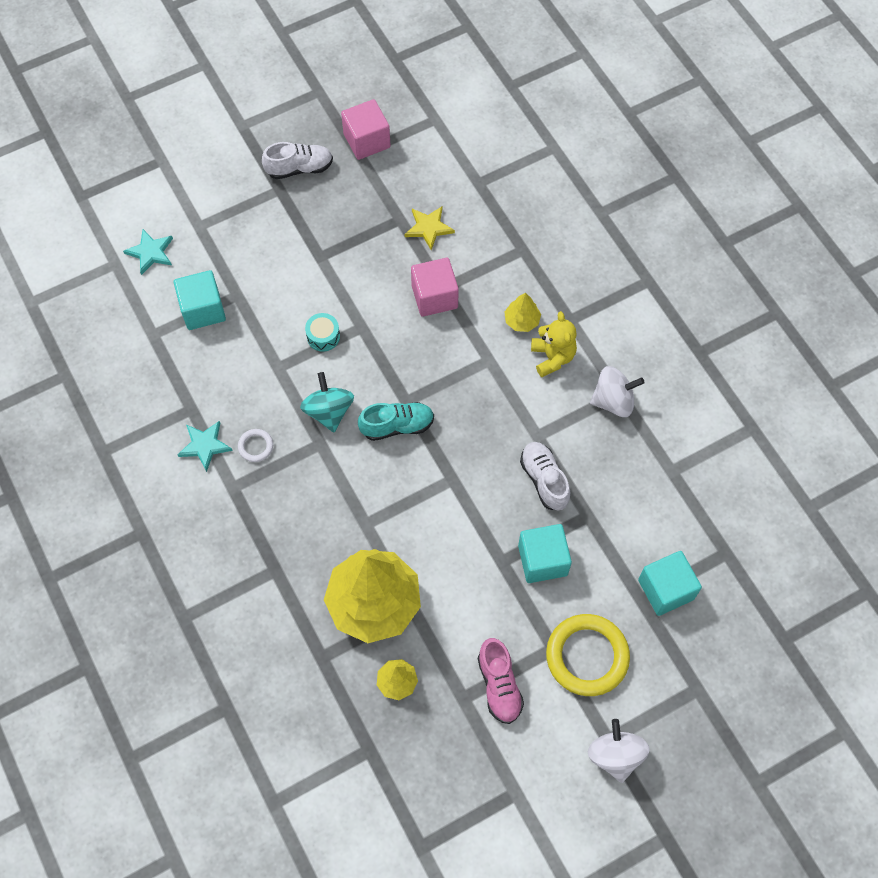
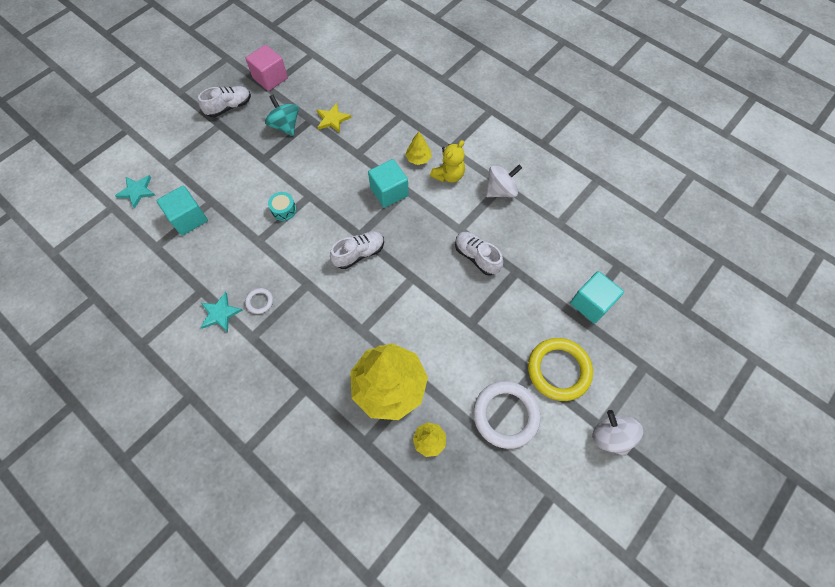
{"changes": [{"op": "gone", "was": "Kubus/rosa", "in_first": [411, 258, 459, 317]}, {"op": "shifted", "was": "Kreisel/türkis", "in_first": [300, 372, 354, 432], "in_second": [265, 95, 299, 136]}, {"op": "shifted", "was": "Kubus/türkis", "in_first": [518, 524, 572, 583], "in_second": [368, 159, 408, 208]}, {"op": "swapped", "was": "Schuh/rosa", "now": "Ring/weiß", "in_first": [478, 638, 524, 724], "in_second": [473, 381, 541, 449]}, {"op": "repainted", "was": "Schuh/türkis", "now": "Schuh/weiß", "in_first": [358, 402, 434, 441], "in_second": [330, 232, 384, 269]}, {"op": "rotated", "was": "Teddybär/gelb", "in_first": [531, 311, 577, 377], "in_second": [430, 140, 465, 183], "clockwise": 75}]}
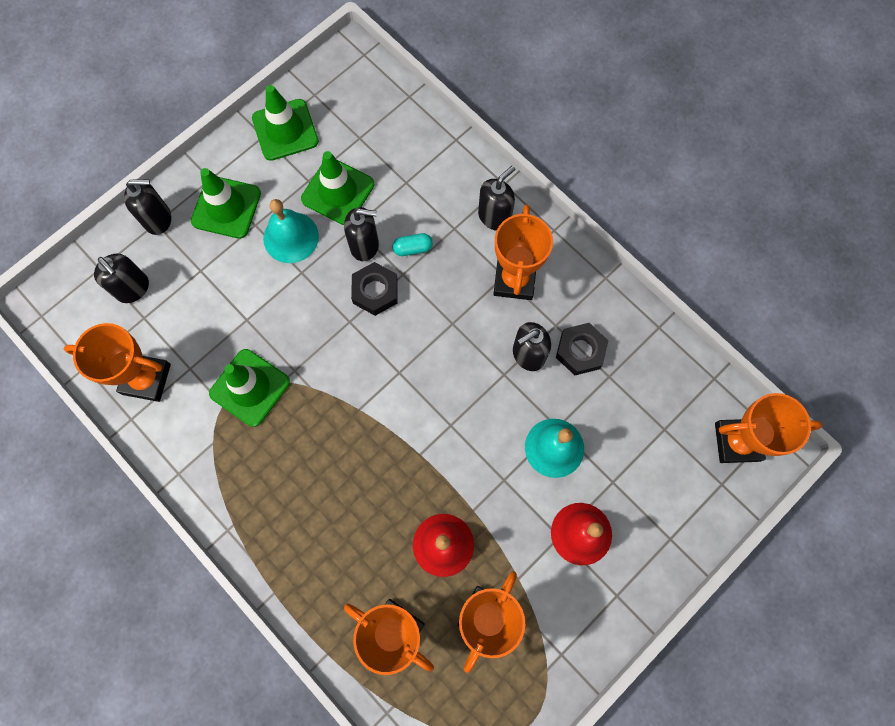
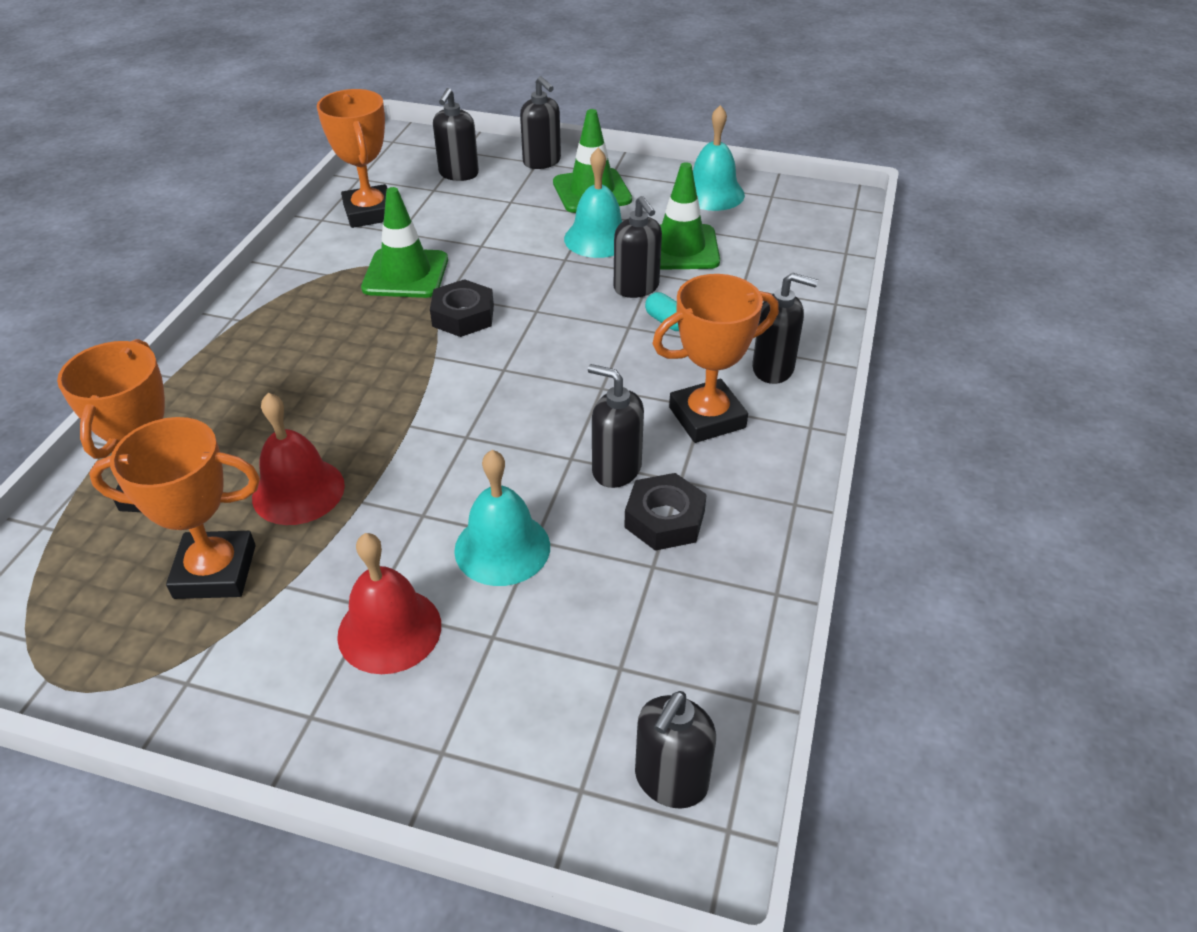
{"changes": [{"op": "shifted", "was": "Sechskantmutter/schwarz", "in_first": [351, 262, 398, 316], "in_second": [430, 279, 494, 337]}, {"op": "swapped", "was": "Leitkegel/grün", "now": "Glocke/türkis", "in_first": [252, 85, 319, 161], "in_second": [693, 105, 745, 211]}, {"op": "swapped", "was": "Pokal/orange", "now": "Seifenspender/schwarz", "in_first": [715, 393, 823, 463], "in_second": [635, 691, 716, 808]}]}
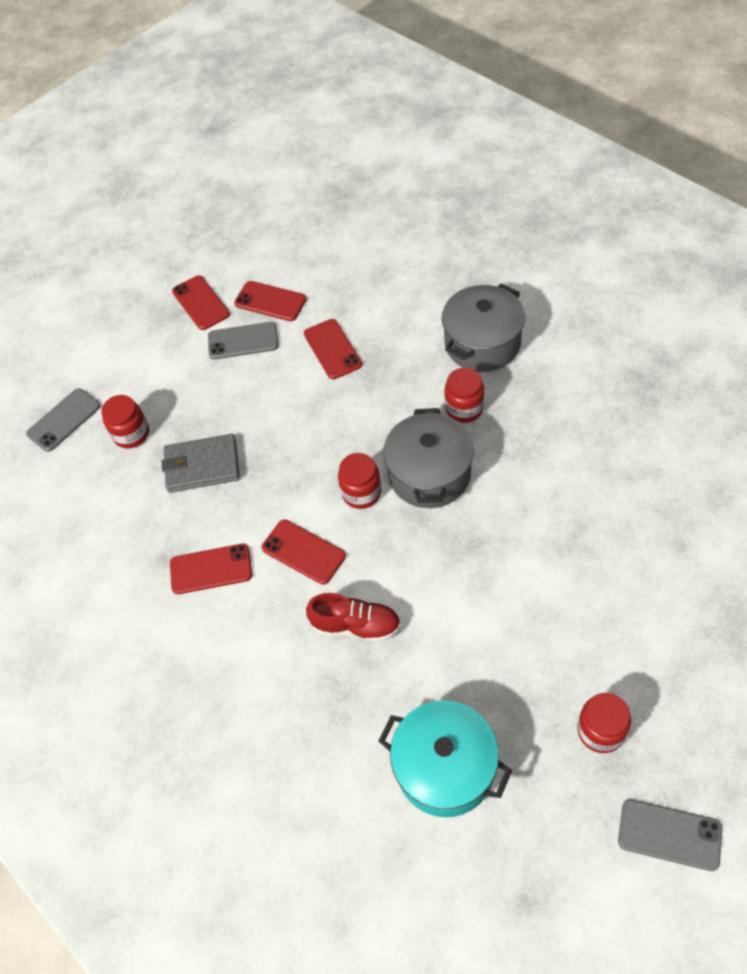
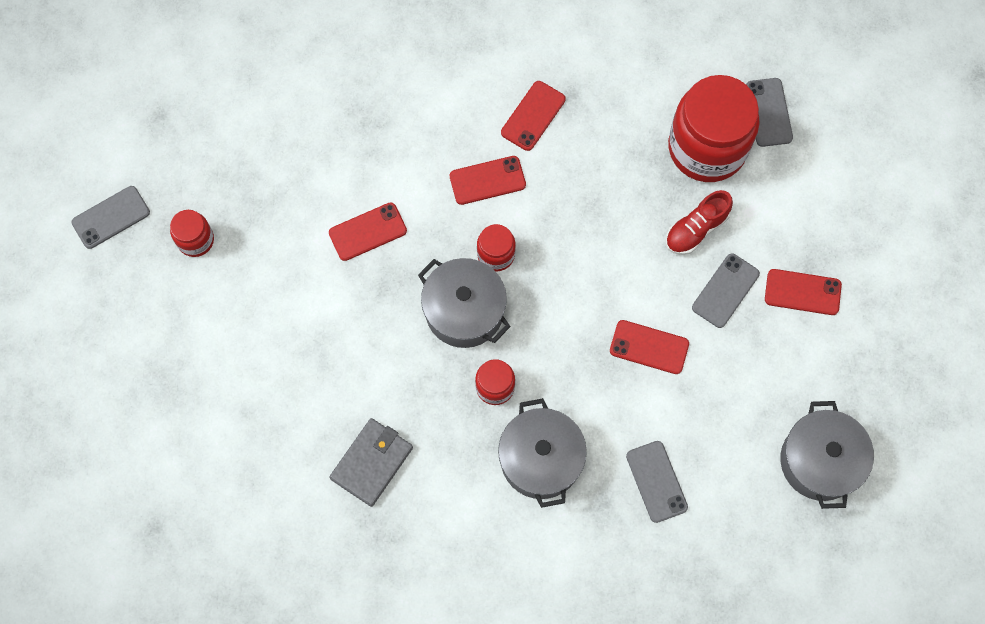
{"changes": [{"op": "gone", "was": "Kochtopf/türkis", "in_first": [379, 700, 512, 817]}, {"op": "new", "now": "Handy/grau", "in_second": [626, 441, 688, 523]}, {"op": "new", "now": "Kochtopf/grau", "in_second": [780, 401, 874, 509]}, {"op": "shifted", "was": "Geldbörse/grau", "in_first": [162, 434, 240, 493], "in_second": [329, 418, 413, 507]}, {"op": "shifted", "was": "Handy/rot", "in_first": [234, 281, 307, 321], "in_second": [329, 202, 407, 261]}, {"op": "shifted", "was": "Schuh/rot", "in_first": [306, 593, 401, 642], "in_second": [666, 190, 733, 255]}, {"op": "scaled", "was": "Einmachglas/rot", "in_first": [101, 395, 149, 448], "in_second": [668, 75, 760, 182], "ratio": 2.17}]}
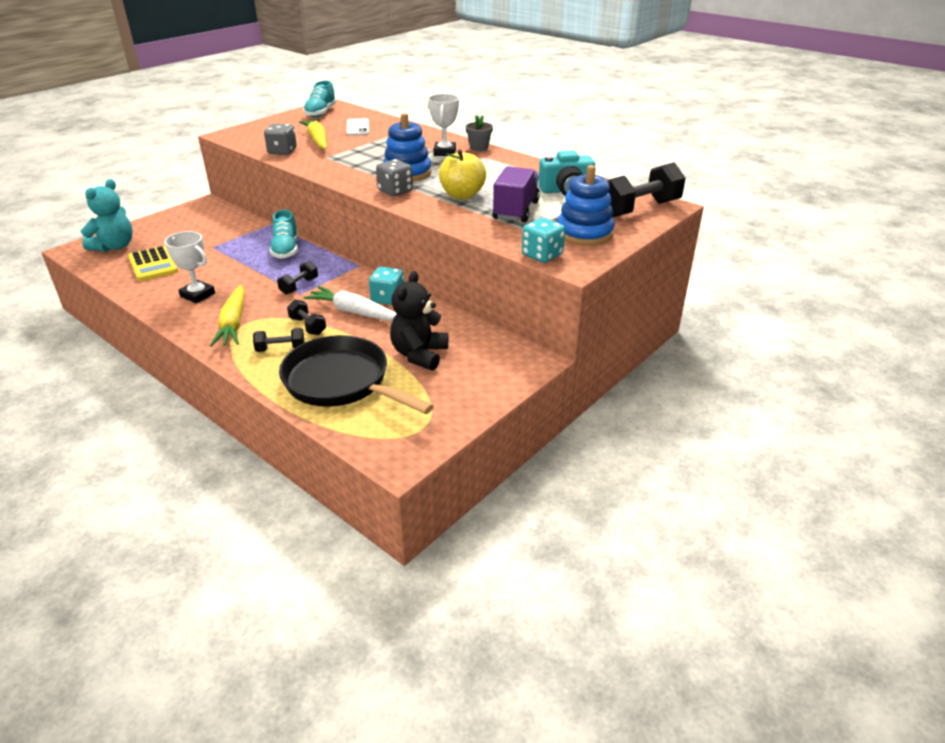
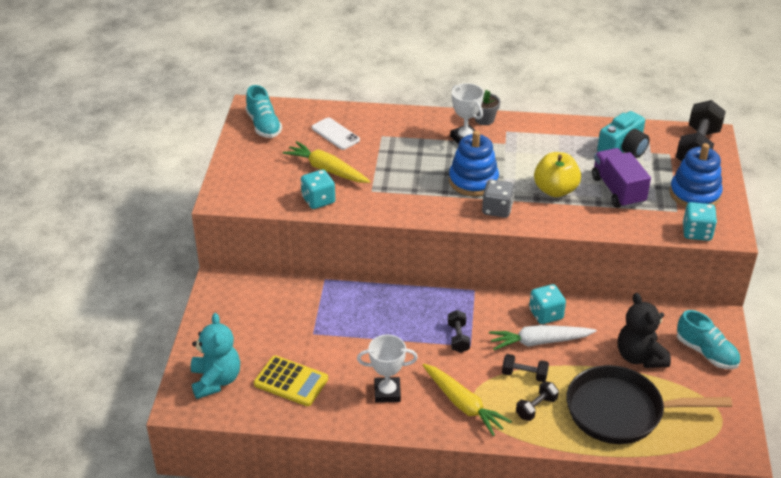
{"changes": [{"op": "shifted", "was": "Schuh/türkis", "in_first": [270, 210, 298, 259], "in_second": [677, 310, 740, 369]}, {"op": "repainted", "was": "Spielwürfel/grau", "now": "Spielwürfel/türkis", "in_first": [264, 124, 297, 155], "in_second": [301, 170, 335, 209]}]}
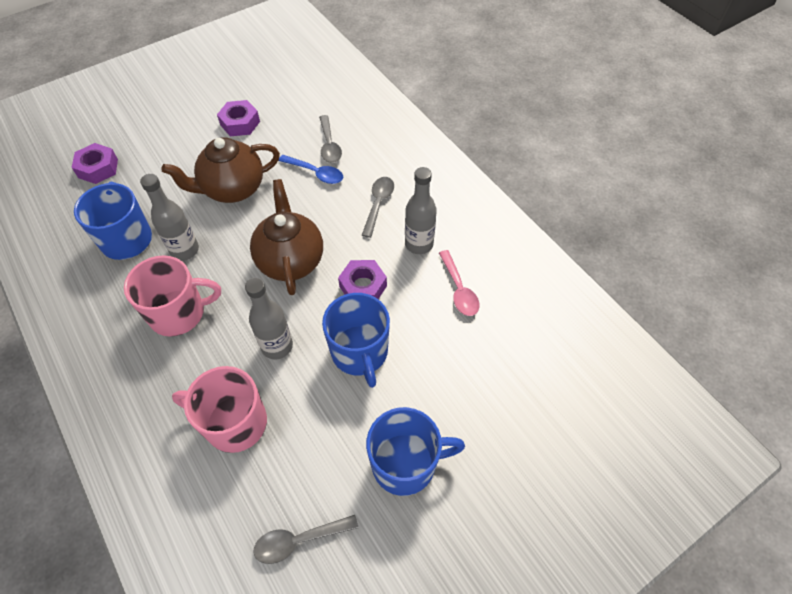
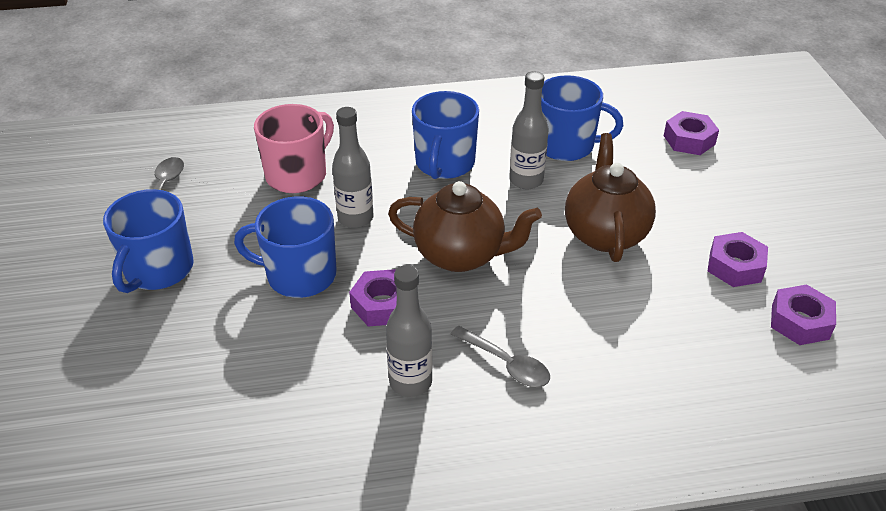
{"changes": [{"op": "gone", "was": "Löffel/blau", "in_first": [278, 155, 343, 184]}, {"op": "gone", "was": "Löffel/grau", "in_first": [319, 115, 342, 163]}, {"op": "gone", "was": "Löffel/rosa", "in_first": [439, 250, 479, 316]}, {"op": "new", "now": "Sechskantmutter/lila", "in_second": [771, 284, 836, 345]}, {"op": "repainted", "was": "Tasse/rosa", "now": "Tasse/blau", "in_first": [124, 256, 221, 337], "in_second": [412, 91, 479, 179]}]}
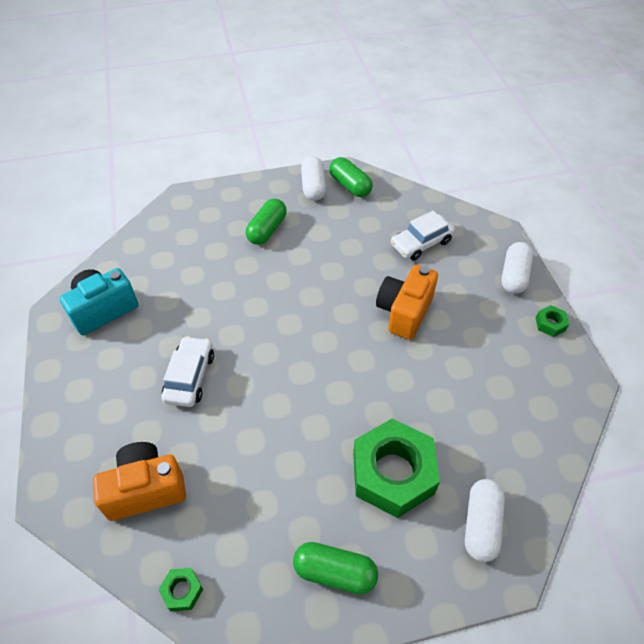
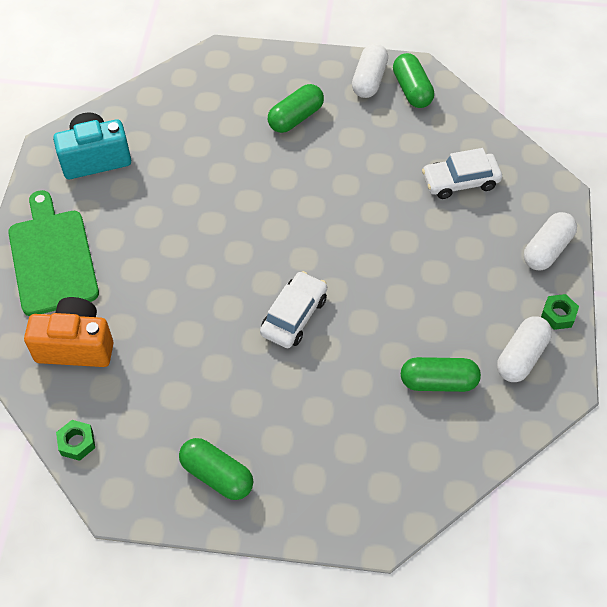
{"changes": [{"op": "gone", "was": "Sechskantmutter/grün", "in_first": [353, 419, 440, 518]}, {"op": "gone", "was": "Kamera/orange", "in_first": [376, 265, 438, 340]}, {"op": "new", "now": "Schneidebrett/grün", "in_second": [8, 190, 99, 316]}, {"op": "new", "now": "Kapsel/grün", "in_second": [401, 357, 481, 392]}, {"op": "shifted", "was": "Auto/weiß", "in_first": [161, 336, 214, 407], "in_second": [260, 271, 327, 348]}, {"op": "shifted", "was": "Kapsel/weiß", "in_first": [465, 479, 505, 562], "in_second": [497, 317, 552, 382]}]}
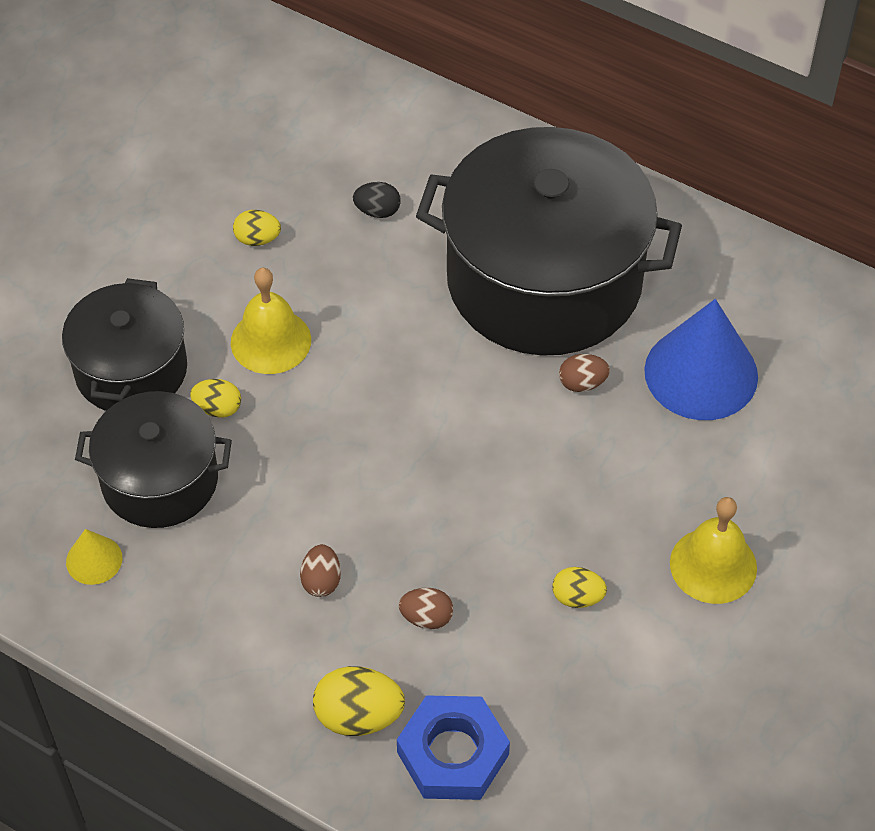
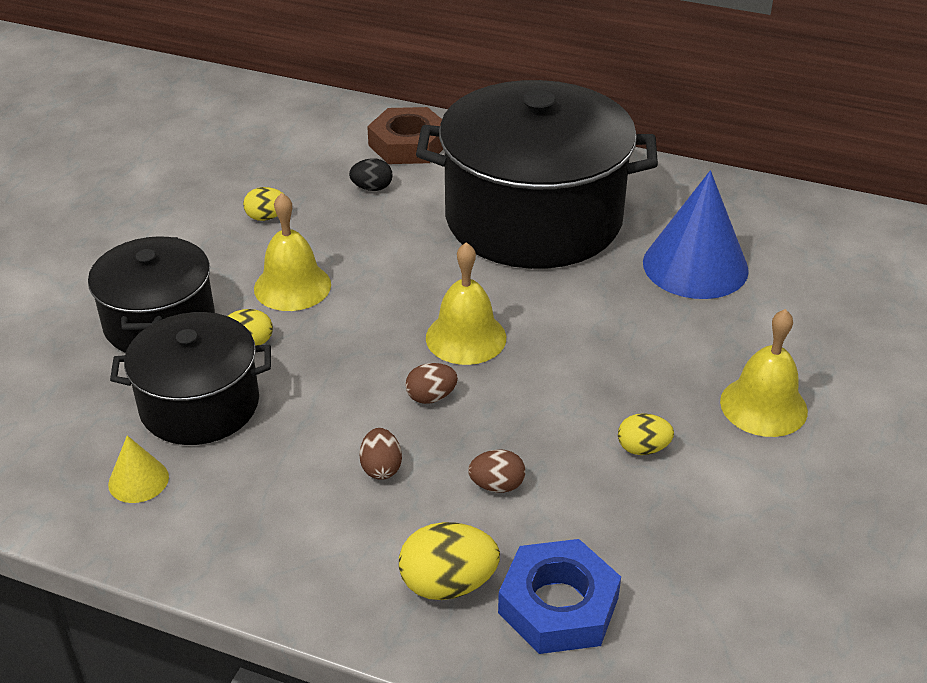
{"changes": [{"op": "new", "now": "Sechskantmutter/braun", "in_second": [367, 107, 443, 164]}, {"op": "new", "now": "Glocke/gelb", "in_second": [426, 242, 506, 365]}, {"op": "shifted", "was": "Ei/braun", "in_first": [559, 354, 610, 392], "in_second": [405, 363, 458, 404]}]}
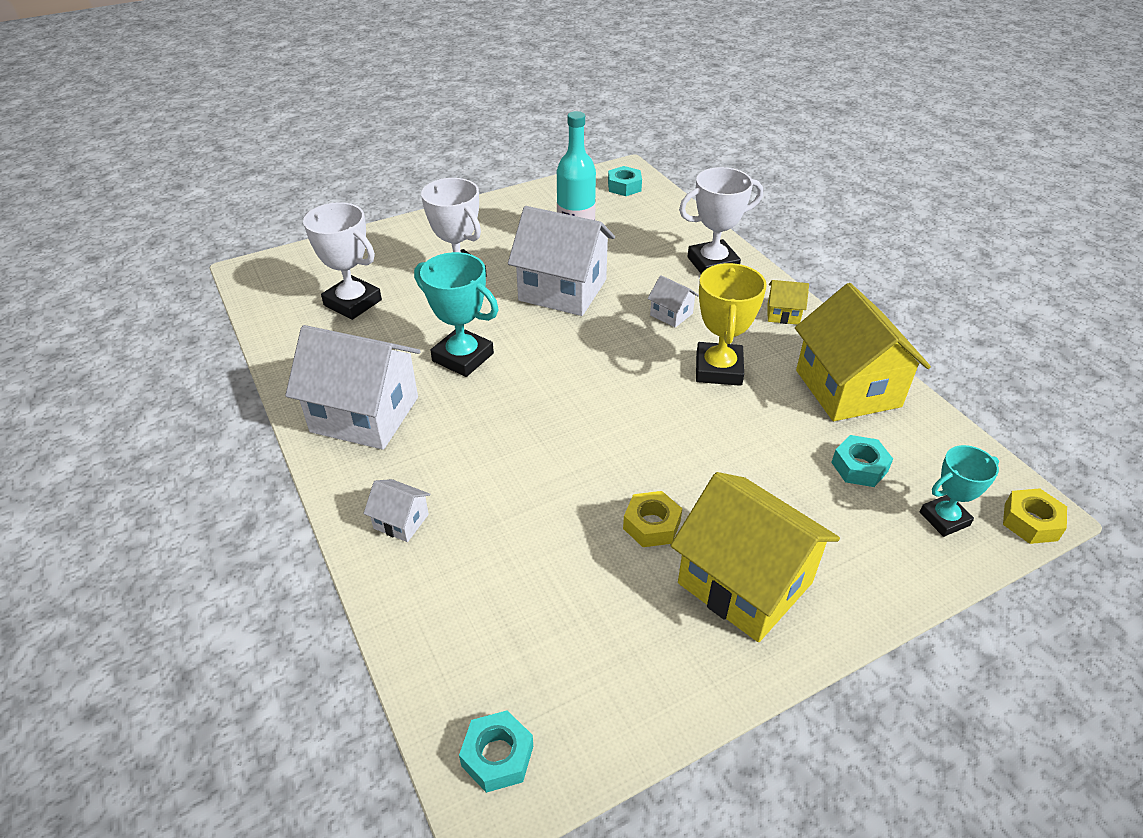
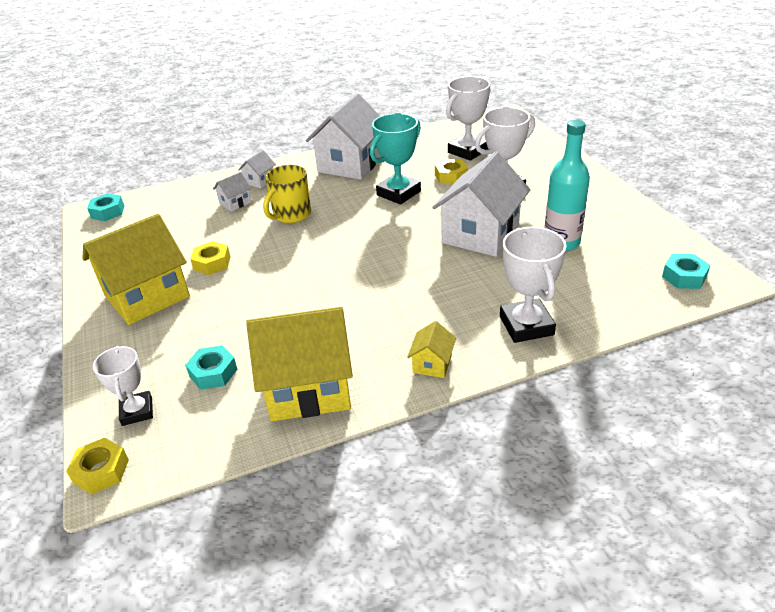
{"changes": [{"op": "gone", "was": "Pokal/gelb", "in_first": [696, 263, 767, 386]}, {"op": "new", "now": "Tasse/gelb", "in_second": [263, 165, 311, 223]}, {"op": "new", "now": "Sechskantmutter/gelb", "in_second": [435, 159, 468, 184]}, {"op": "shifted", "was": "Haus/weiß", "in_first": [647, 275, 699, 328], "in_second": [213, 172, 251, 212]}, {"op": "repainted", "was": "Pokal/türkis", "now": "Pokal/weiß", "in_first": [920, 445, 999, 537], "in_second": [93, 346, 153, 426]}]}
